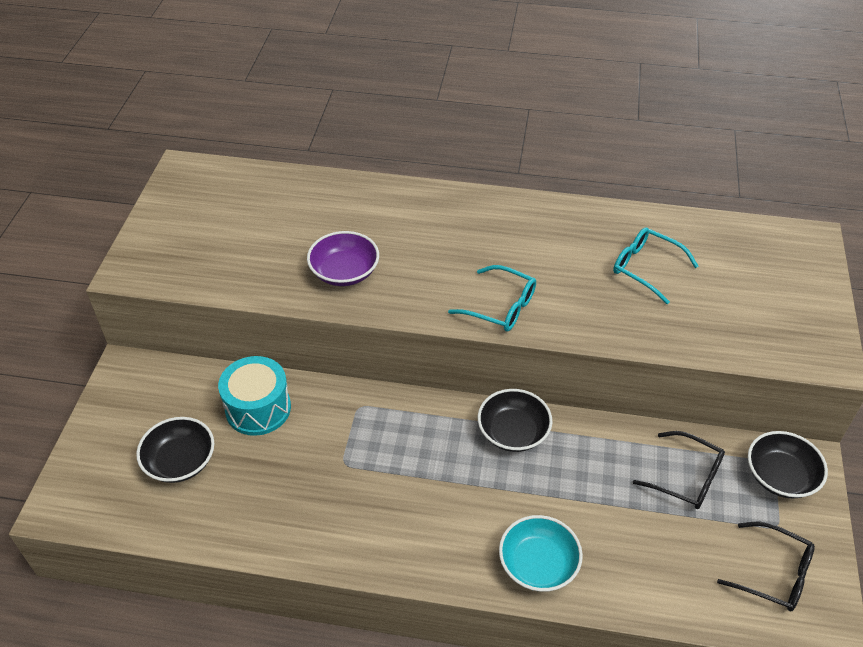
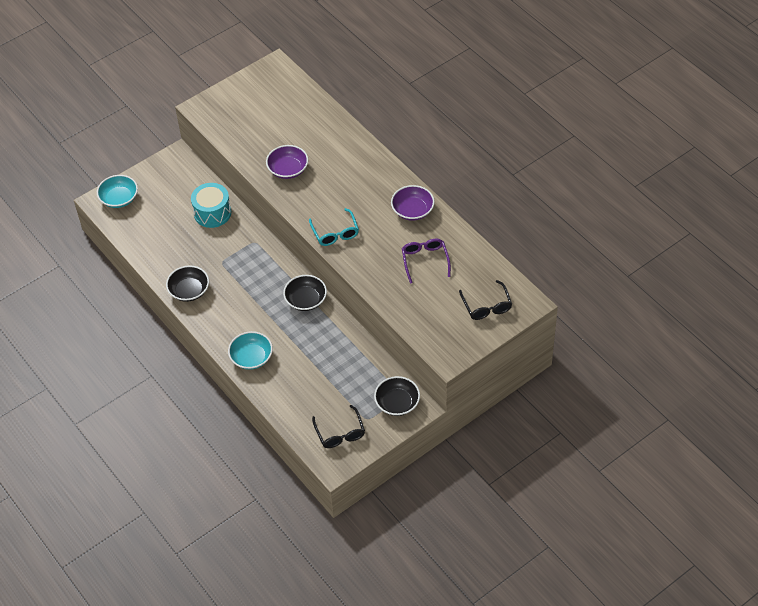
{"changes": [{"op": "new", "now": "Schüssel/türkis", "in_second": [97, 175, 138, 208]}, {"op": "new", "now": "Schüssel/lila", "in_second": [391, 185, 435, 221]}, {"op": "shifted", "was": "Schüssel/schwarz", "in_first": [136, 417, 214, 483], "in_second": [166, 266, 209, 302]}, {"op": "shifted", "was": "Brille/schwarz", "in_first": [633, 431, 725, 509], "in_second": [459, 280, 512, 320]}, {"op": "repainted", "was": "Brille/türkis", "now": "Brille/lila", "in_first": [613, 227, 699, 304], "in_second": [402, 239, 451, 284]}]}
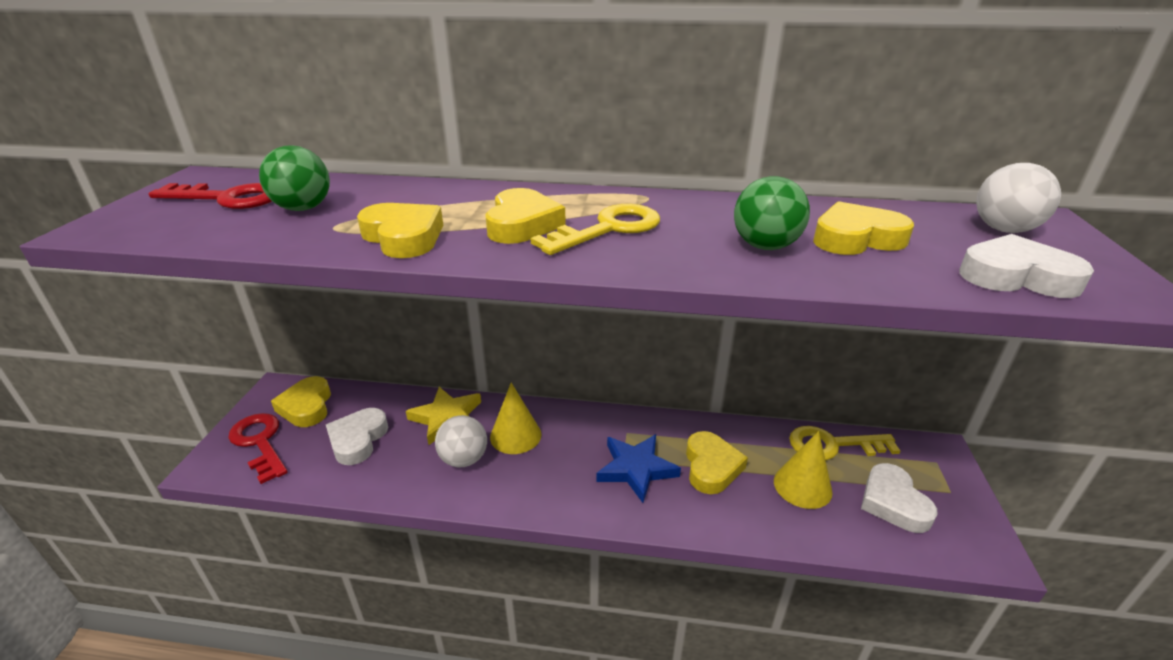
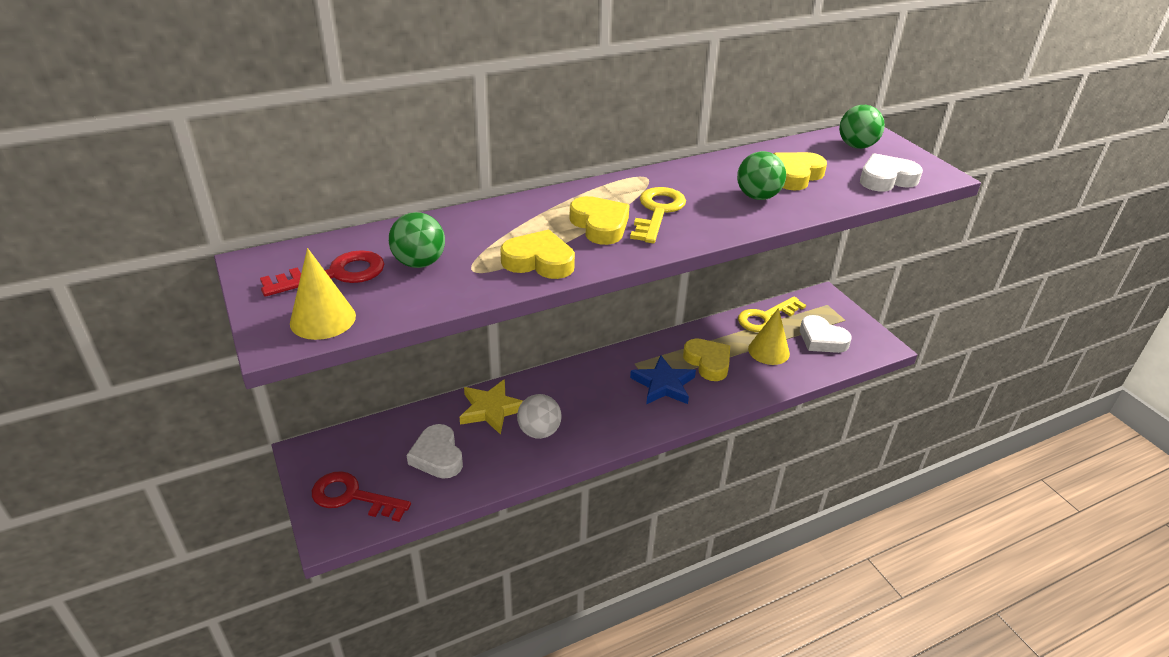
{"changes": [{"op": "gone", "was": "Herz/gelb", "in_first": [271, 376, 331, 427]}, {"op": "shifted", "was": "Kegel/gelb", "in_first": [490, 383, 541, 454], "in_second": [290, 248, 356, 340]}, {"op": "repainted", "was": "Ball/weiß", "now": "Ball/grün", "in_first": [977, 163, 1061, 233], "in_second": [839, 105, 885, 149]}]}
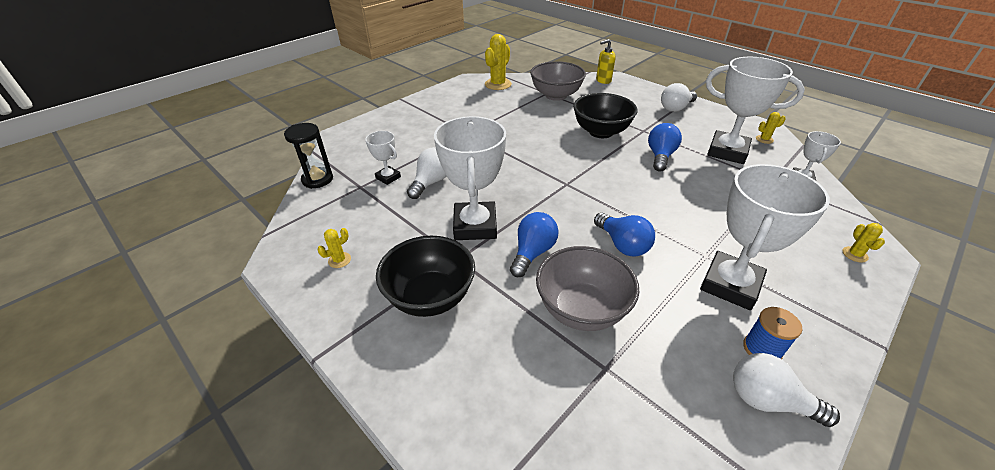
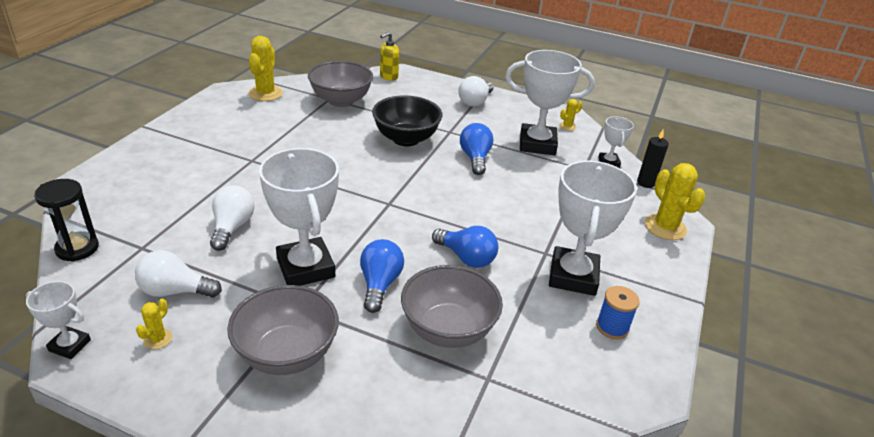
{"changes": [{"op": "new", "now": "Kerze/schwarz", "in_second": [637, 130, 669, 188]}, {"op": "shifted", "was": "Pokal/weiß", "in_first": [365, 131, 401, 185], "in_second": [26, 281, 91, 359]}, {"op": "shifted", "was": "Glühbirne/weiß", "in_first": [733, 353, 840, 427], "in_second": [135, 250, 222, 298]}, {"op": "repainted", "was": "Schüssel/schwarz", "now": "Schüssel/grau", "in_first": [376, 236, 475, 317], "in_second": [227, 285, 339, 375]}, {"op": "scaled", "was": "Kaktus/gelb", "in_first": [842, 223, 885, 263], "in_second": [645, 163, 705, 240], "ratio": 2.01}]}
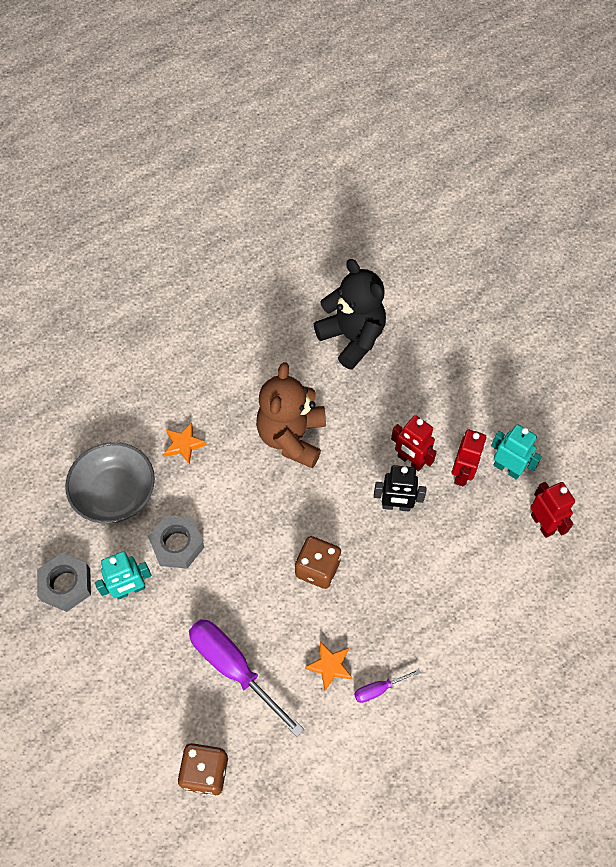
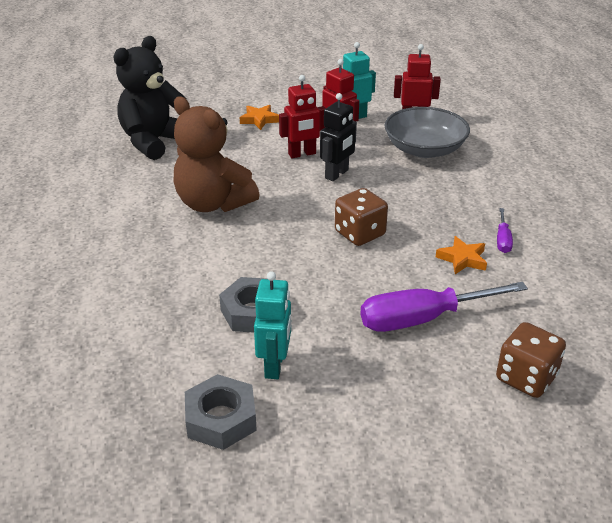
{"changes": [{"op": "shifted", "was": "Schüssel/grau", "in_first": [65, 442, 155, 524], "in_second": [384, 107, 470, 158]}, {"op": "shifted", "was": "Stern/orange", "in_first": [164, 423, 207, 464], "in_second": [239, 105, 279, 130]}, {"op": "rotated", "was": "Teddybär/schwarz", "in_first": [314, 259, 386, 370], "in_second": [113, 36, 186, 160], "clockwise": -45}]}
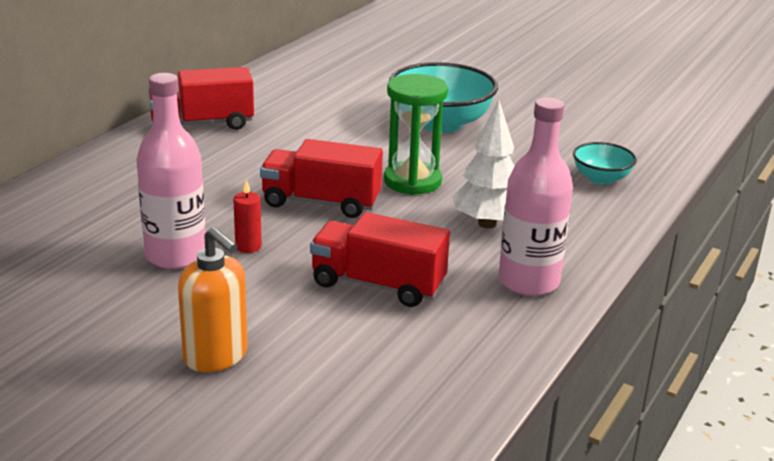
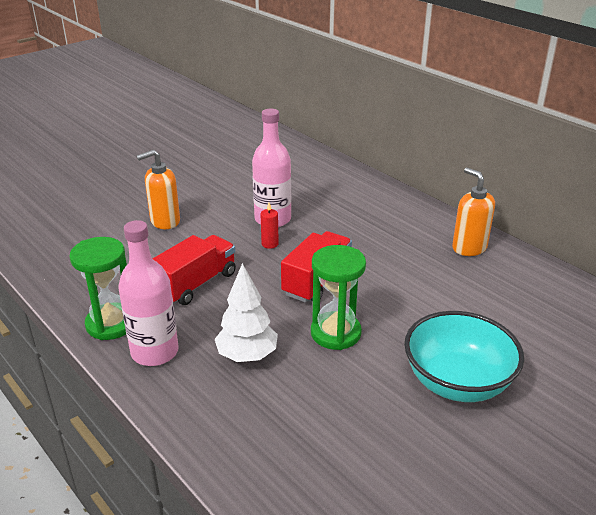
{"changes": [{"op": "gone", "was": "Schüssel/türkis", "in_first": [573, 142, 637, 185]}, {"op": "new", "now": "Sanduhr/grün", "in_second": [70, 237, 127, 340]}, {"op": "swapped", "was": "Lastwagen/rot", "now": "Seifenspender/orange", "in_first": [148, 67, 254, 130], "in_second": [452, 167, 495, 256]}]}
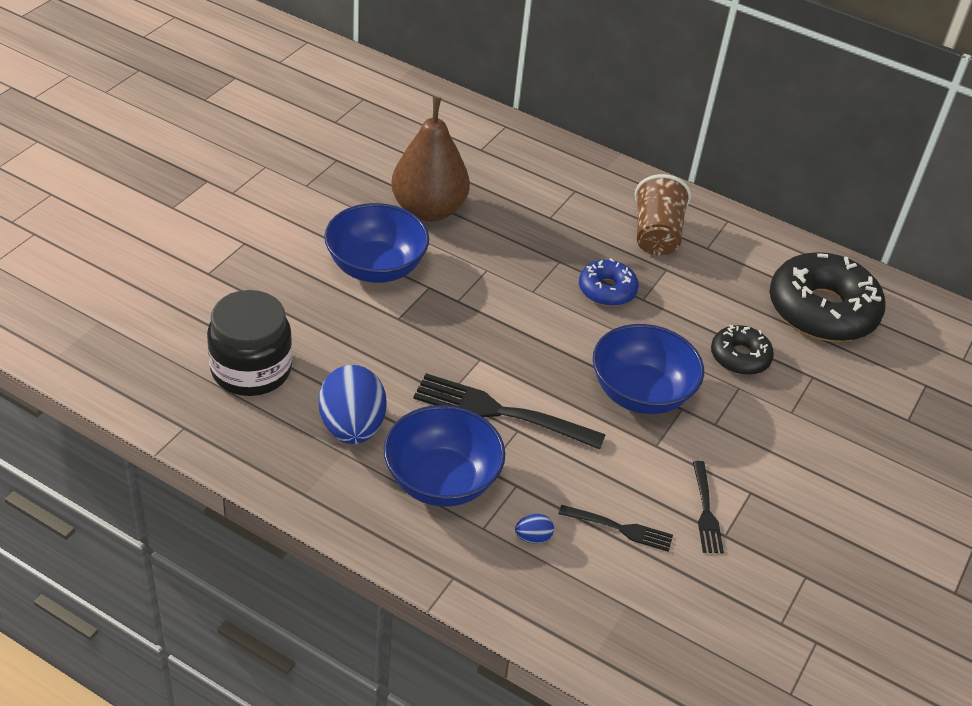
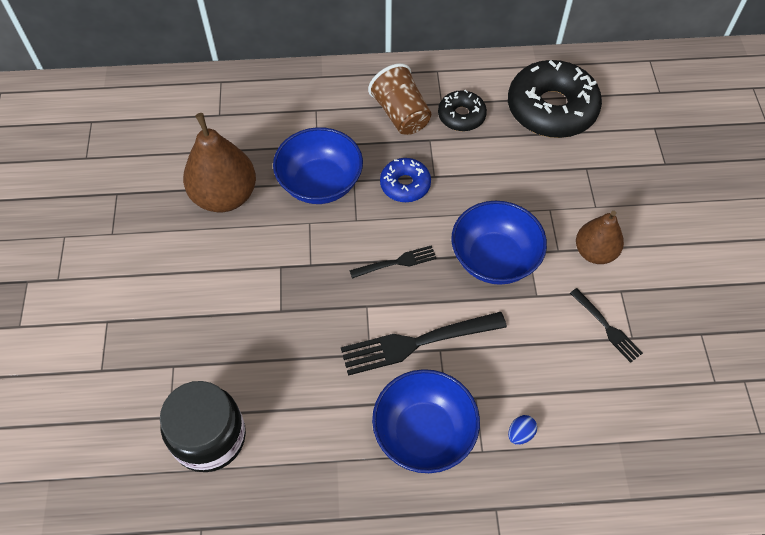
{"changes": [{"op": "gone", "was": "Ei/blau", "in_first": [319, 365, 387, 444]}, {"op": "new", "now": "Birne/braun", "in_second": [576, 211, 624, 264]}, {"op": "shifted", "was": "Schüssel/blau", "in_first": [324, 203, 429, 283], "in_second": [273, 127, 363, 204]}, {"op": "shifted", "was": "Gabel/schwarz", "in_first": [559, 505, 673, 552], "in_second": [349, 245, 437, 279]}, {"op": "shifted", "was": "Donut/schwarz", "in_first": [711, 325, 774, 375], "in_second": [438, 89, 487, 131]}]}
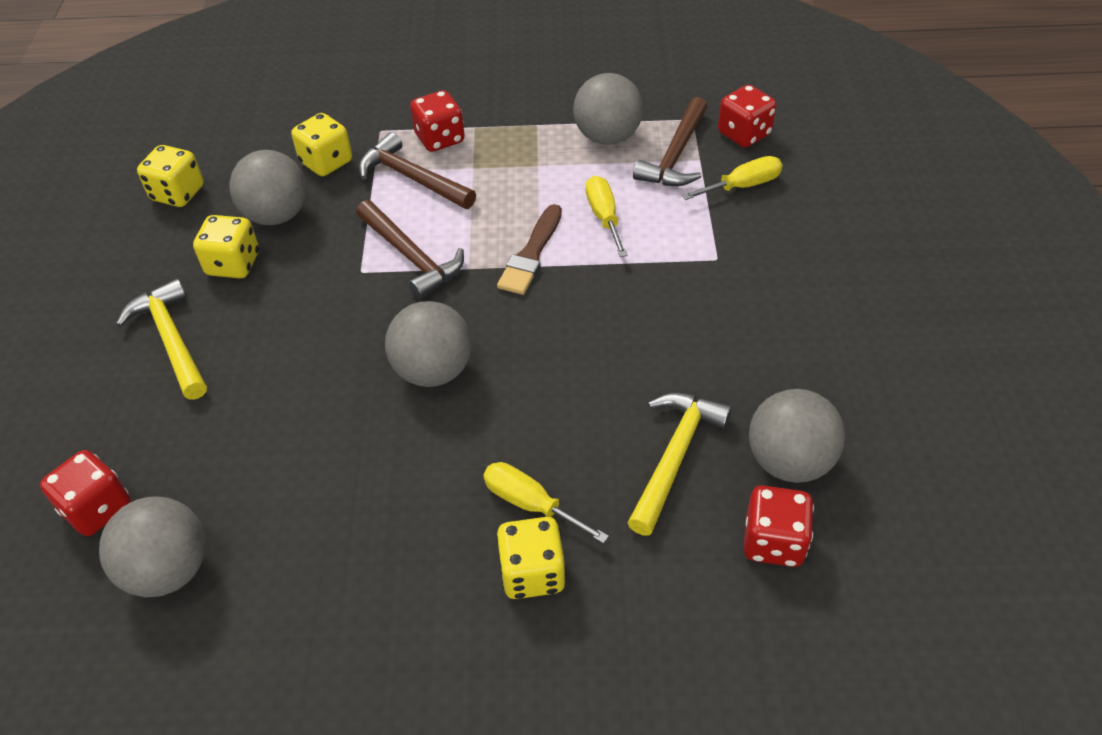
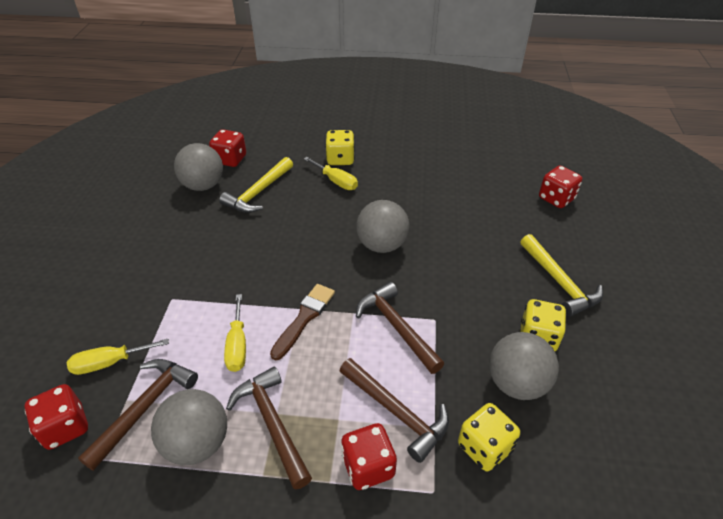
{"changes": [{"op": "gone", "was": "Ball/grau", "in_first": [99, 496, 206, 598]}, {"op": "gone", "was": "Spielwürfel/gelb", "in_first": [137, 145, 204, 207]}, {"op": "new", "now": "Hammer/braun", "in_second": [226, 367, 312, 490]}]}
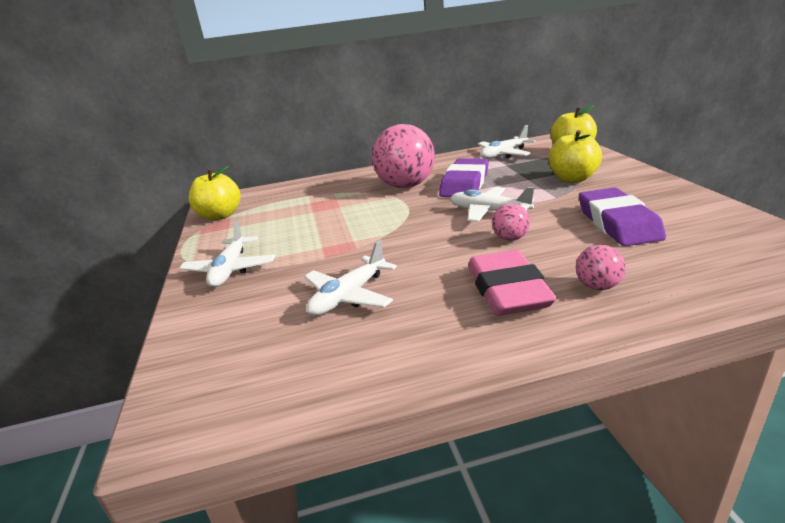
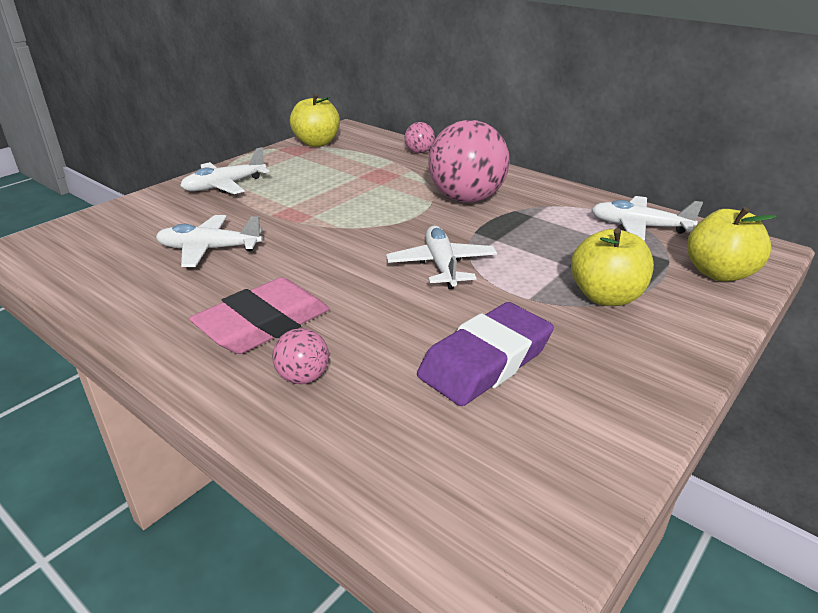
{"changes": [{"op": "gone", "was": "Radiergummi/lila", "in_first": [439, 158, 489, 197]}, {"op": "shifted", "was": "Ball/rosa", "in_first": [492, 203, 530, 241], "in_second": [405, 122, 435, 153]}]}
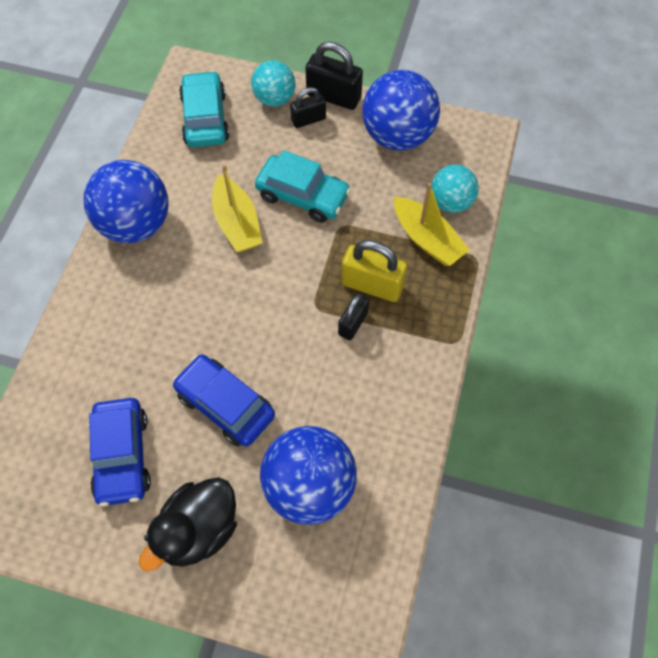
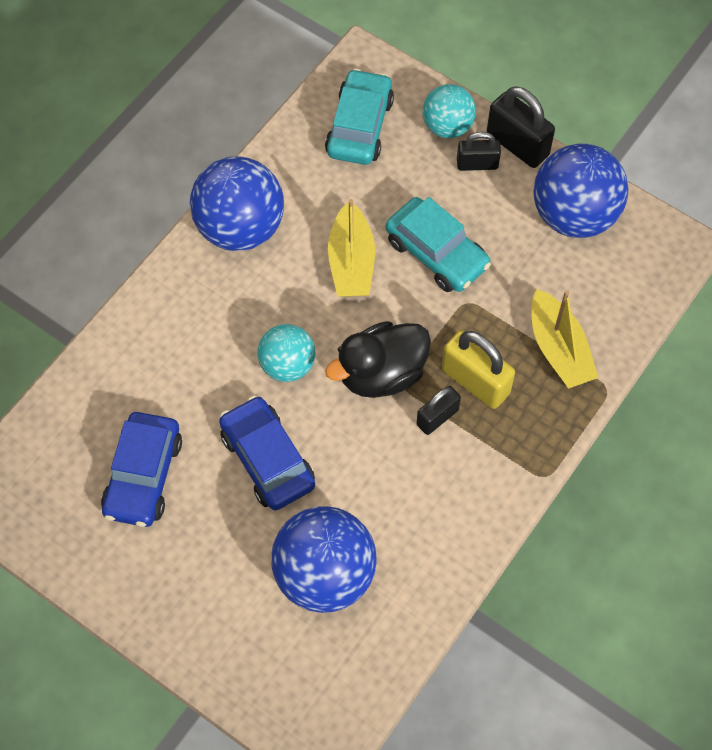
{"changes": [{"op": "shifted", "was": "Ente/schwarz", "in_first": [139, 477, 237, 572], "in_second": [325, 321, 431, 398]}, {"op": "shifted", "was": "Ball/türkis", "in_first": [431, 165, 479, 213], "in_second": [257, 324, 315, 382]}]}
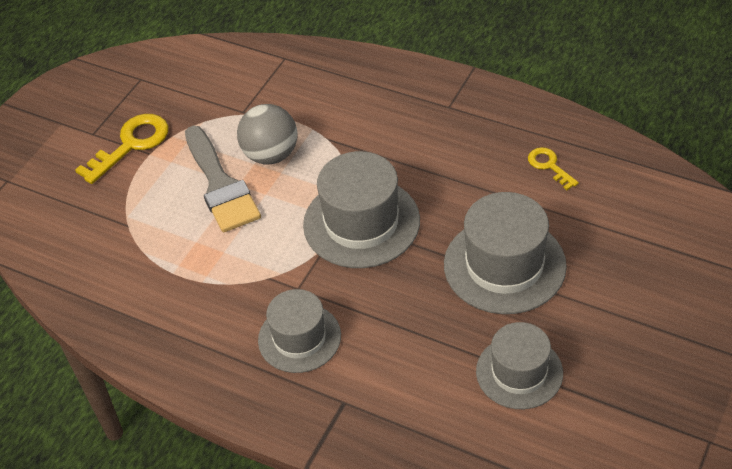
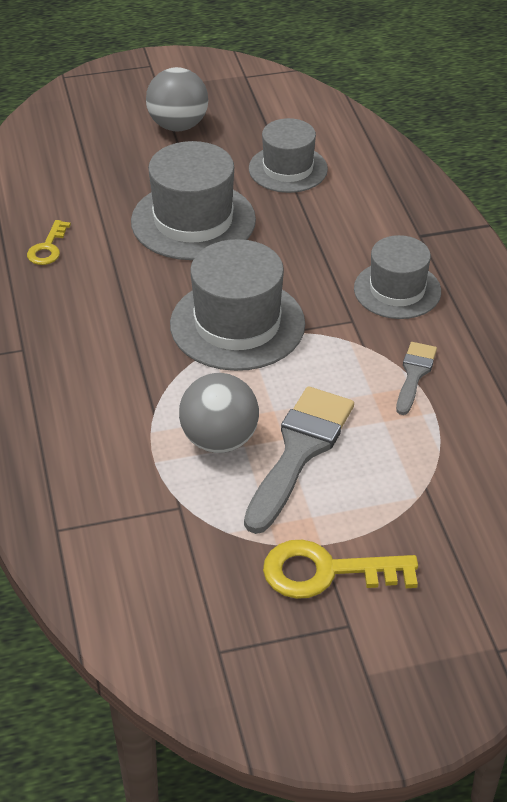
{"changes": [{"op": "new", "now": "Ball/grau", "in_second": [146, 67, 208, 131]}, {"op": "new", "now": "Pinsel/grau", "in_second": [396, 342, 437, 415]}]}
